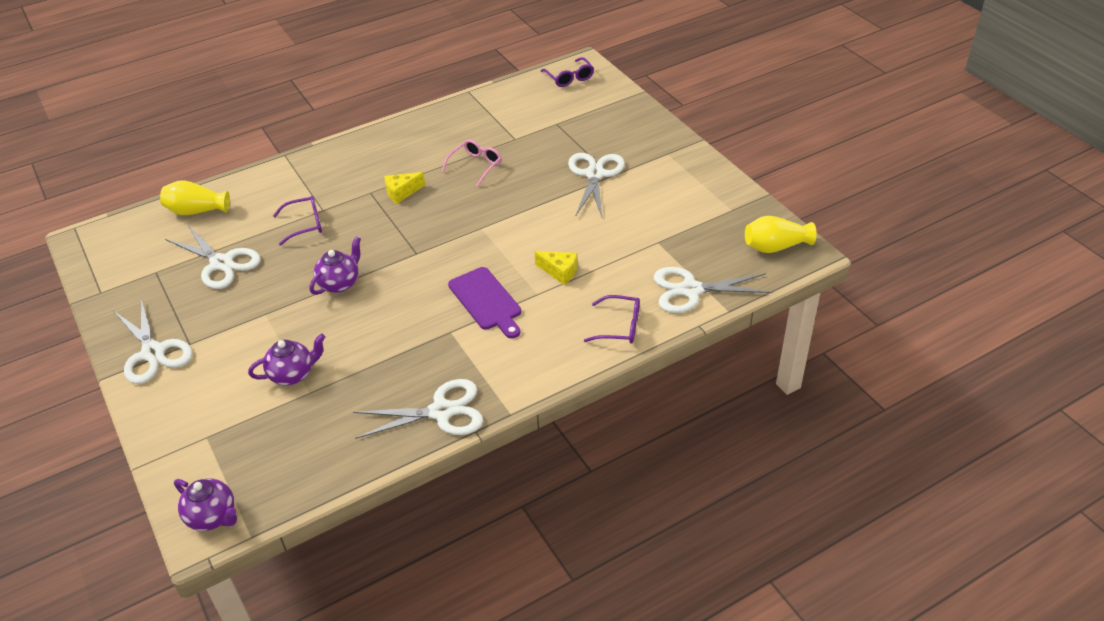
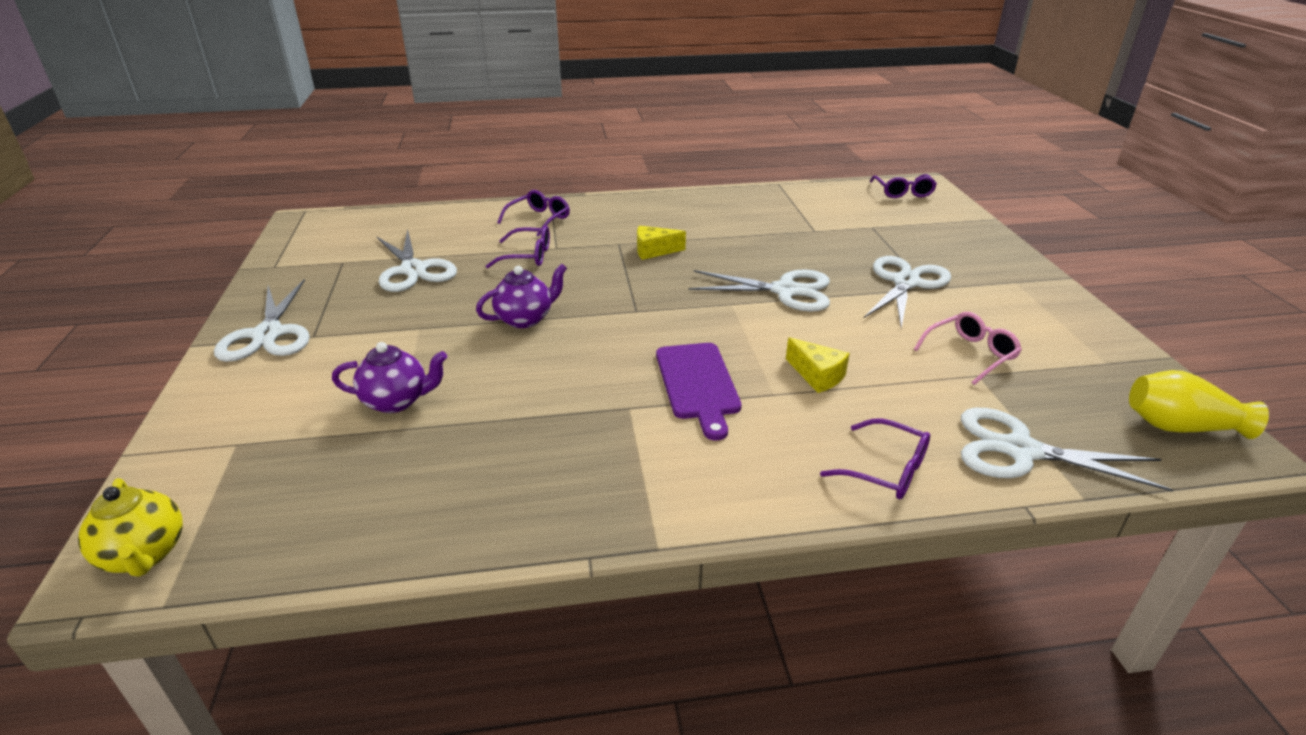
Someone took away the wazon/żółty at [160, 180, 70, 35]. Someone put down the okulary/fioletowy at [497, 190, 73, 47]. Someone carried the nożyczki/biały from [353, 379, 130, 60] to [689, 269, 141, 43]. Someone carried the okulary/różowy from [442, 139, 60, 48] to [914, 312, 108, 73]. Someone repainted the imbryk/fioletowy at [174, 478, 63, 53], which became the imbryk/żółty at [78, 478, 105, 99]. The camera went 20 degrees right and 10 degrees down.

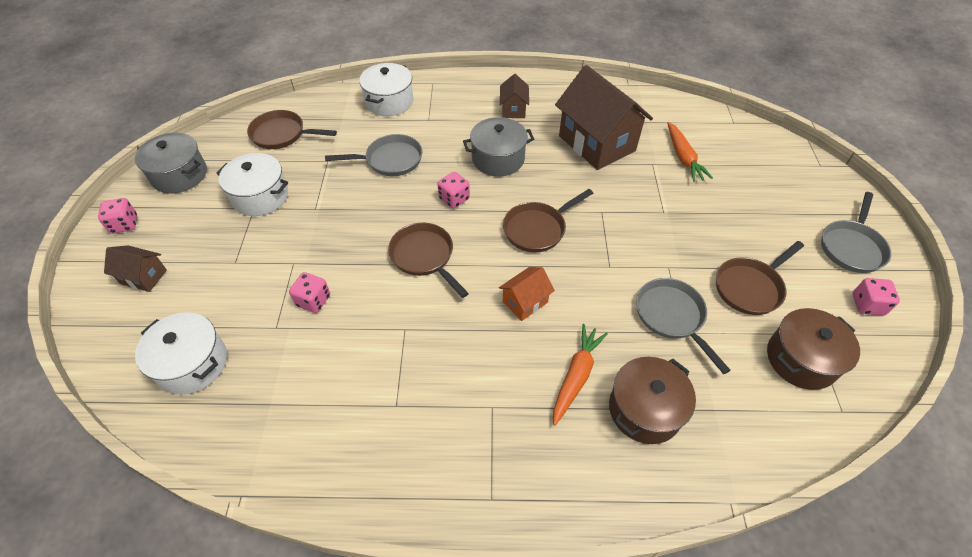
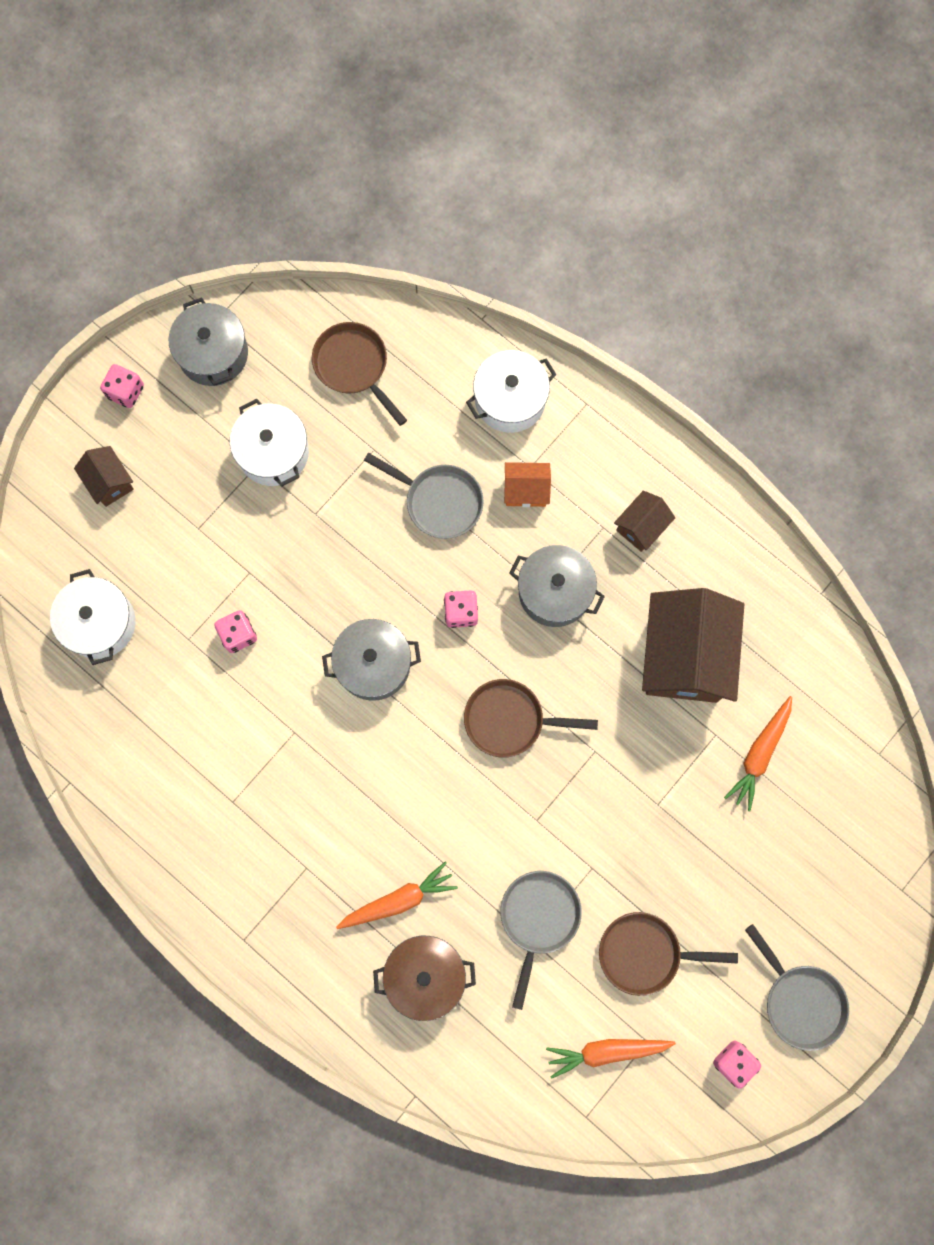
Someone carried the domek/pomarańczowy from [499, 267, 56, 54] to [504, 462, 47, 45]. Someone swapped the patelnia/brązowy at [388, 223, 81, 75] for the garnek/szary at [322, 619, 99, 82]. Someone swapped the garnek/brązowy at [767, 308, 93, 82] for the marchewka/pomarańczowy at [546, 1039, 130, 40]. Someone rotated the patelnia/szary at [821, 192, 70, 81] by 105 degrees counterclockwise. The camera went 40 degrees right and 25 degrees up.

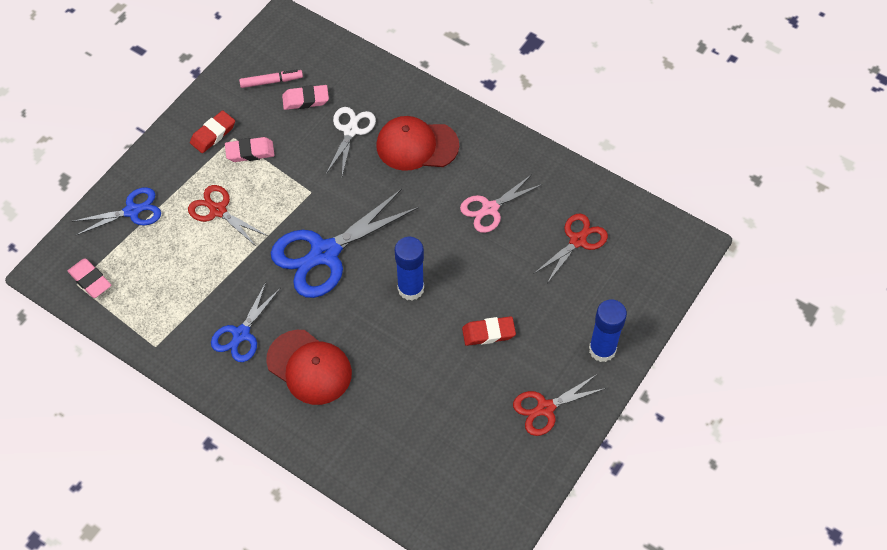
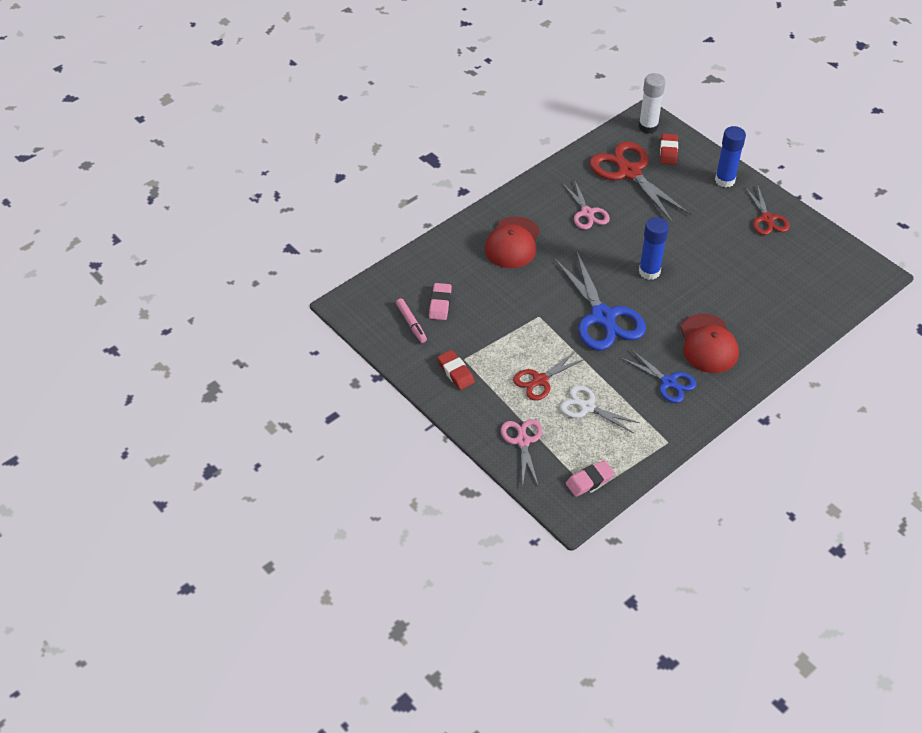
Someone took away the gumka do mazania/różowy at [225, 137, 50, 25]. Someone put down the klej w sztyfcie/biały at [639, 73, 27, 61]. Someone carried the nożyczki/biały from [326, 107, 50, 69] to [560, 385, 79, 48]. Someone carried the gumka do mazania/czerwony from [462, 316, 54, 30] to [660, 133, 18, 32]. Someone repainted the nożyczki/niebieski at [72, 187, 89, 48], which became the nożyczki/różowy at [501, 419, 41, 66]. Someone rotated the flamaster/różowy at [239, 70, 64, 18] by 150 degrees clockwise. Someone rotated the czapka/czerwony at [266, 330, 86, 75] by 120 degrees clockwise. Someone scaled the nożyczki/czerwony at [533, 214, 75, 71] by 1.75. The camera went 75 degrees left and 10 degrees down.

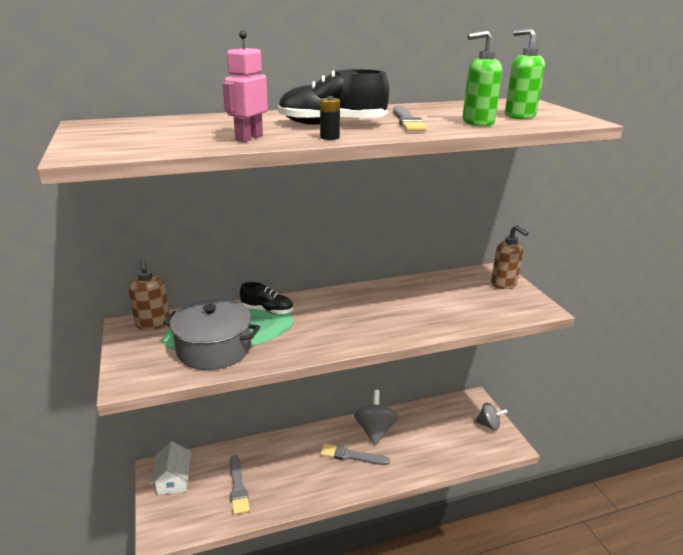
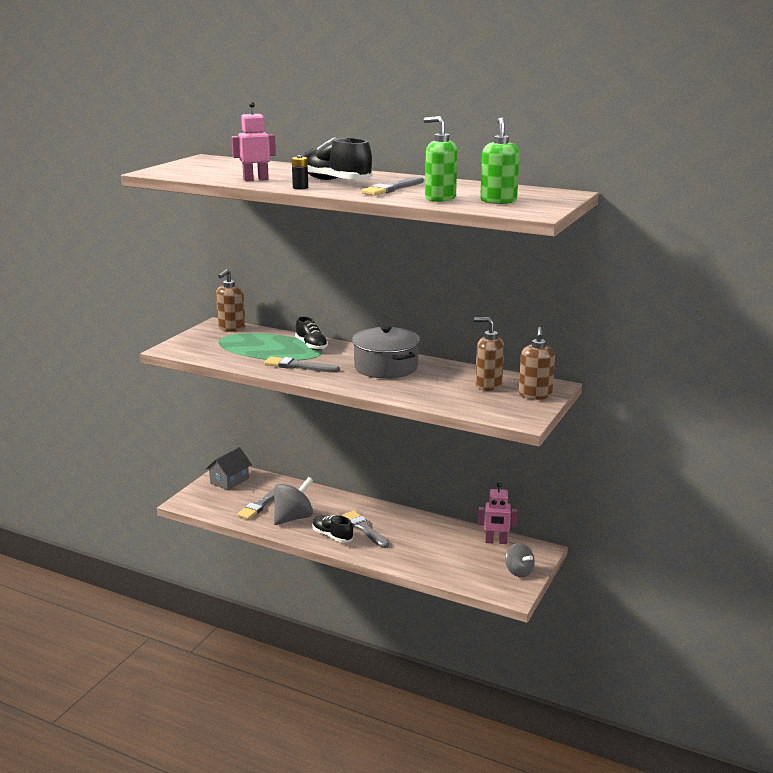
Someone put down the pędzel/szary at [264, 357, 76, 16]. Someone put down the but/czarny at [312, 515, 41, 28]. Someone put down the dozownik mydła/brązowy at [474, 317, 30, 74]. Someone put down the robot/różowy at [478, 482, 39, 62]. Someone carried the garnek/szary from [163, 299, 97, 71] to [352, 325, 68, 54]. Someone carried the bączek/szary from [354, 390, 44, 55] to [274, 477, 39, 48]. Someone repainted the domek/biały at [151, 441, 40, 54], which became the domek/szary at [205, 447, 47, 43]. The camera went 45 degrees right and 5 degrees down.

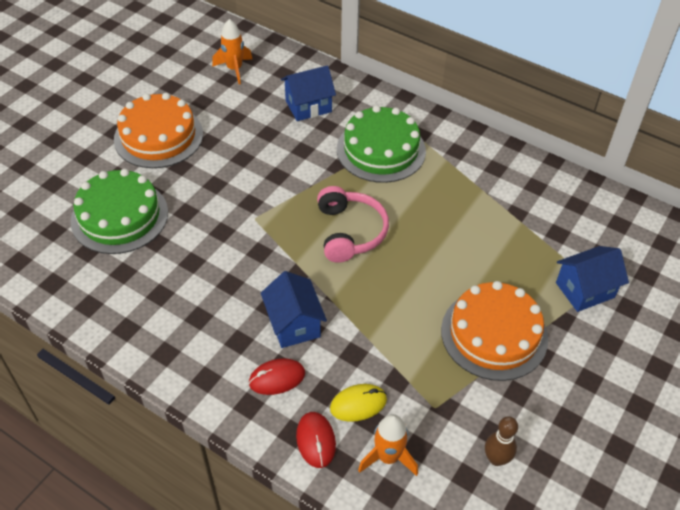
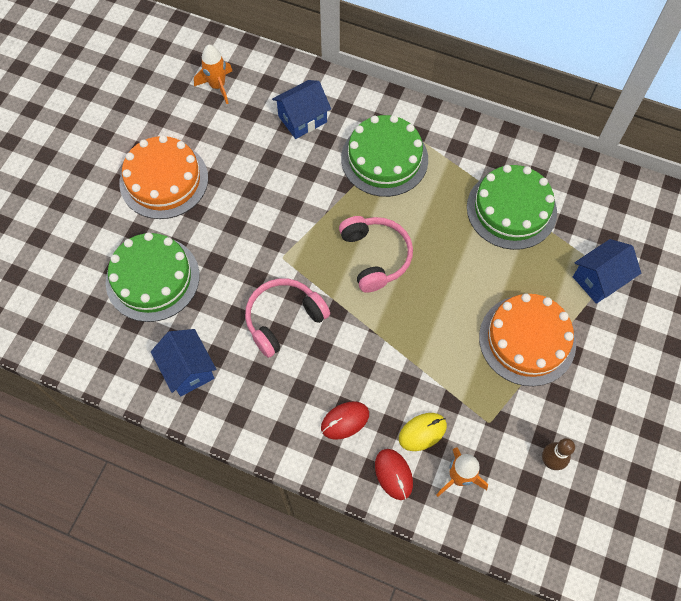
Someone put down the słuchawki/różowy at [245, 278, 85, 80]. Someone put down the tort/zielony at [467, 165, 90, 85]. Someone carried the domek/niebieski from [261, 271, 66, 77] to [151, 329, 65, 67]. The camera went 10 degrees left and 15 degrees up.

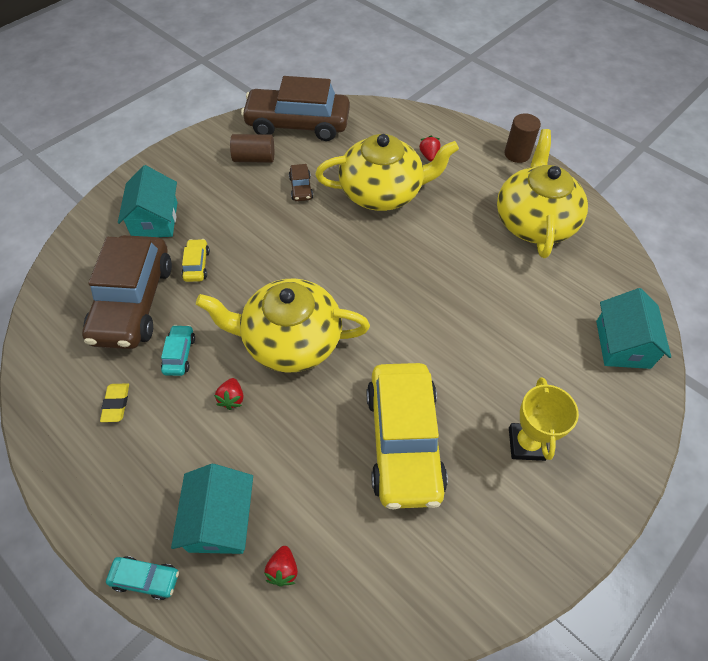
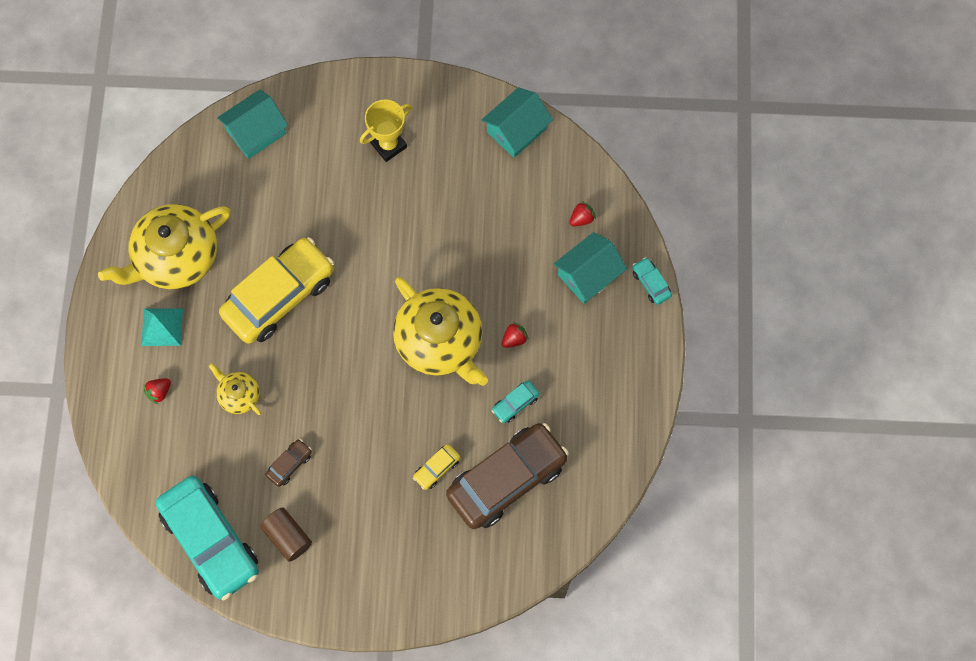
Someone took away the gumka do mazania/żółty at [100, 383, 29, 39]. Someone took away the walec/brązowy at [504, 113, 37, 50]. Someone put down the piramida/turkusowy at [141, 308, 42, 38]. Someone carried the domek/turkusowy from [118, 165, 60, 72] to [481, 87, 72, 71]. Someone carried the samochód/żółty from [367, 363, 81, 147] to [219, 237, 115, 107]. Someone repainted the samochód/brązowy at [241, 76, 109, 65], which became the samochód/turkusowy at [156, 476, 103, 124]. Someone scaled the imbryk/żółty at [315, 134, 144, 77] by 0.48. The camera went 130 degrees left and 15 degrees up.

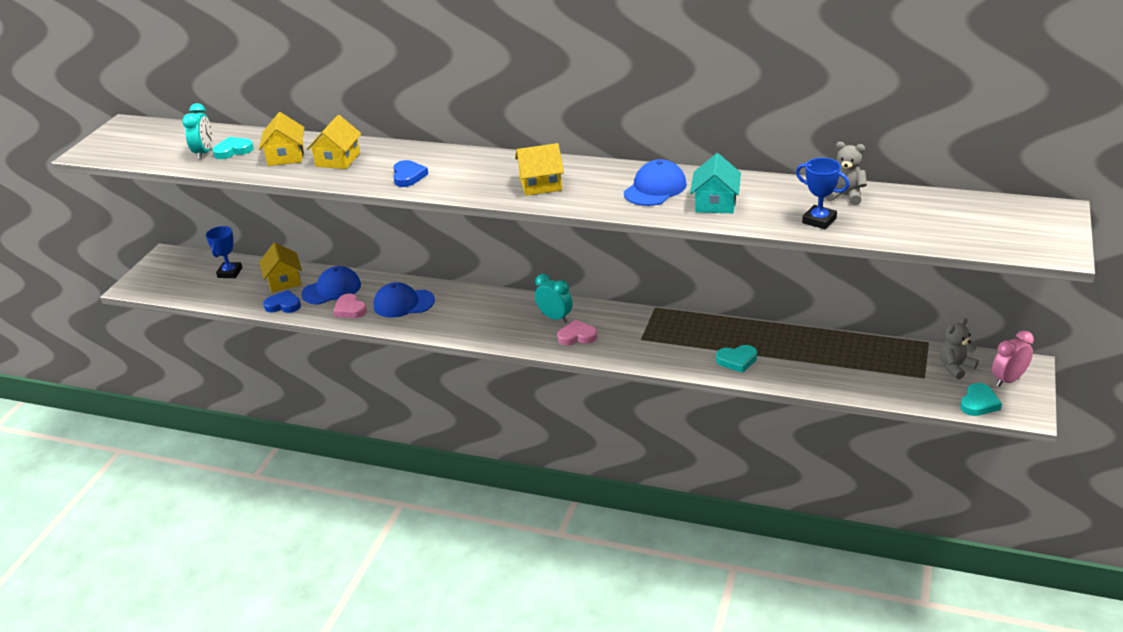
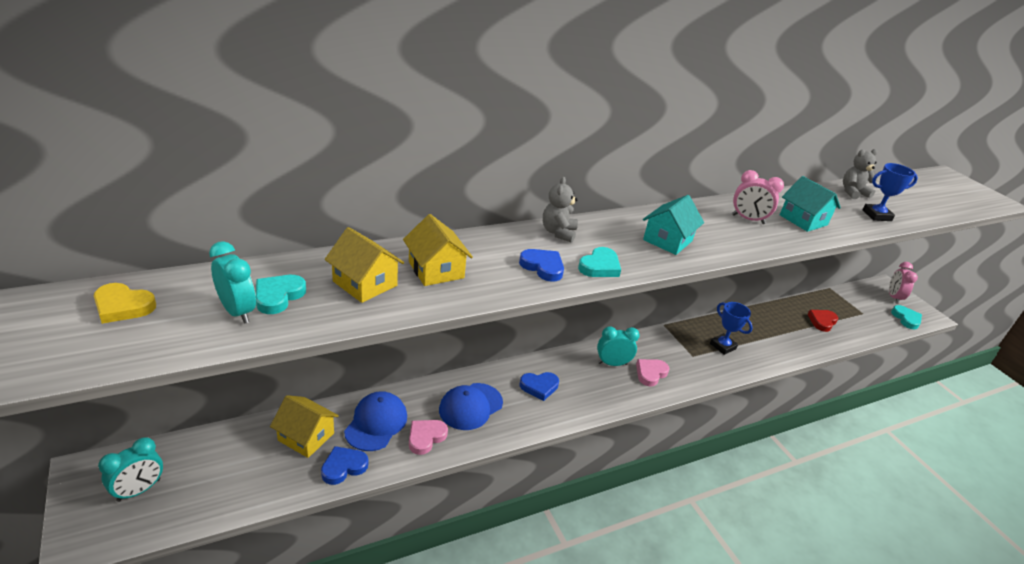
Someone put down the serce/żółty at [94, 283, 62, 41]. Someone put down the budzik/turkusowy at [98, 437, 65, 65]. Someone put down the serce/niebieski at [520, 372, 39, 29]. Someone put down the serce/czerwony at [807, 310, 31, 22]. Someone carried the puchar/niebieski from [206, 226, 36, 52] to [710, 302, 43, 53]. Someone carried the serce/turkusowy from [716, 345, 41, 28] to [578, 247, 43, 30]. Someone carried the miś/szary from [940, 318, 39, 61] to [543, 177, 35, 66]. Someone swapped the czapka/niebieski at [624, 159, 63, 47] for the budzik/różowy at [732, 170, 52, 54]. Someone repainted the domek/żółty at [515, 143, 49, 53], which became the domek/turkusowy at [643, 195, 61, 60]. Someone rotated the serce/różowy at [333, 294, 34, 24] by 120 degrees clockwise. The camera went 50 degrees left and 0 degrees up.

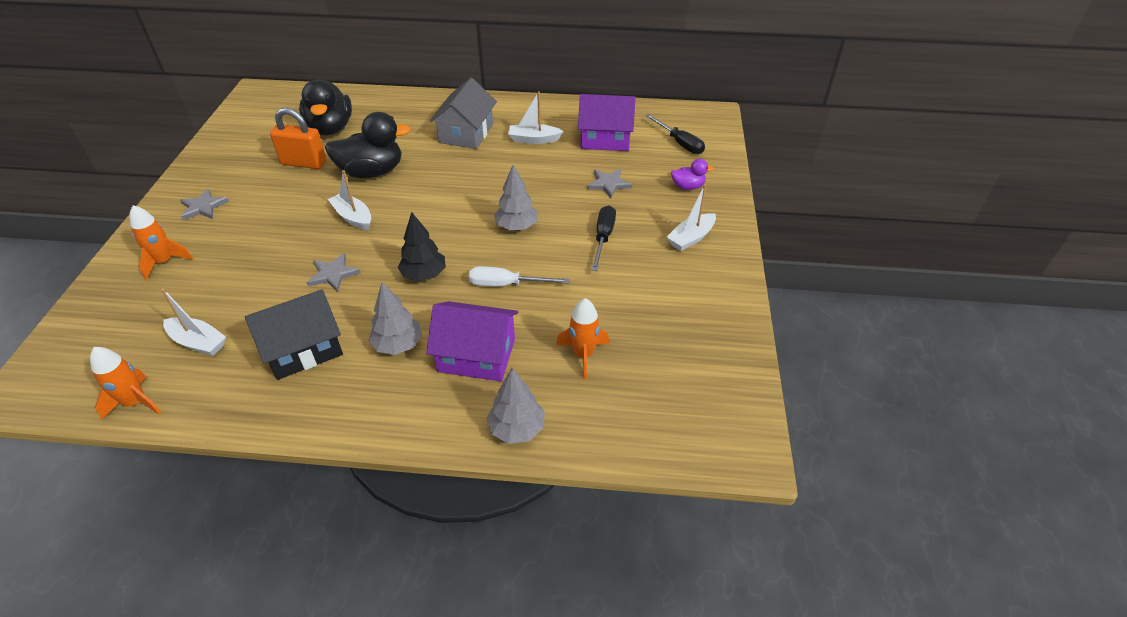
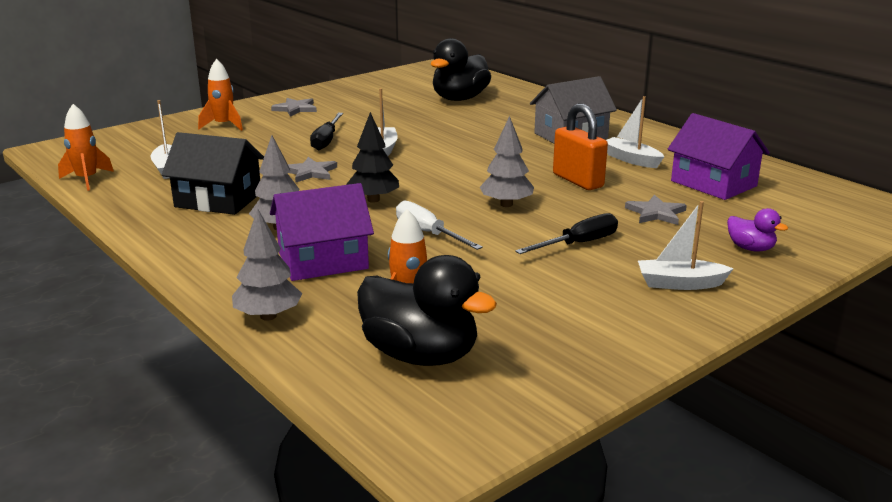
Someone carried the kłódka/pomarańczowy from [270, 108, 56, 61] to [553, 103, 55, 87]. Someone carried the kaczka/czarny from [325, 112, 86, 66] to [357, 255, 140, 111]. Someone carried the śrubokręt/czarny from [645, 114, 60, 40] to [310, 113, 33, 37]. Someone rotated the domek/fioletowy at [426, 301, 92, 80] by 75 degrees counterclockwise. The camera went 45 degrees right and 20 degrees down.

